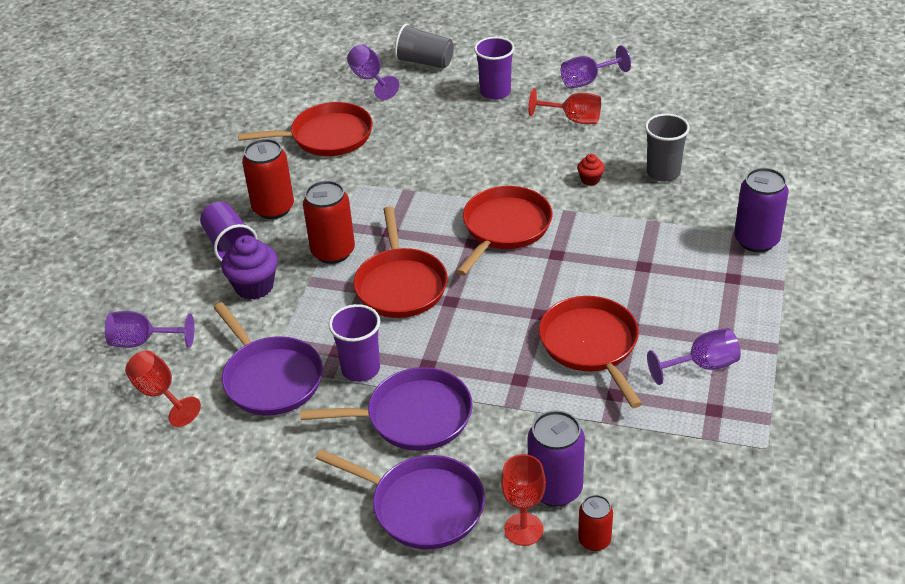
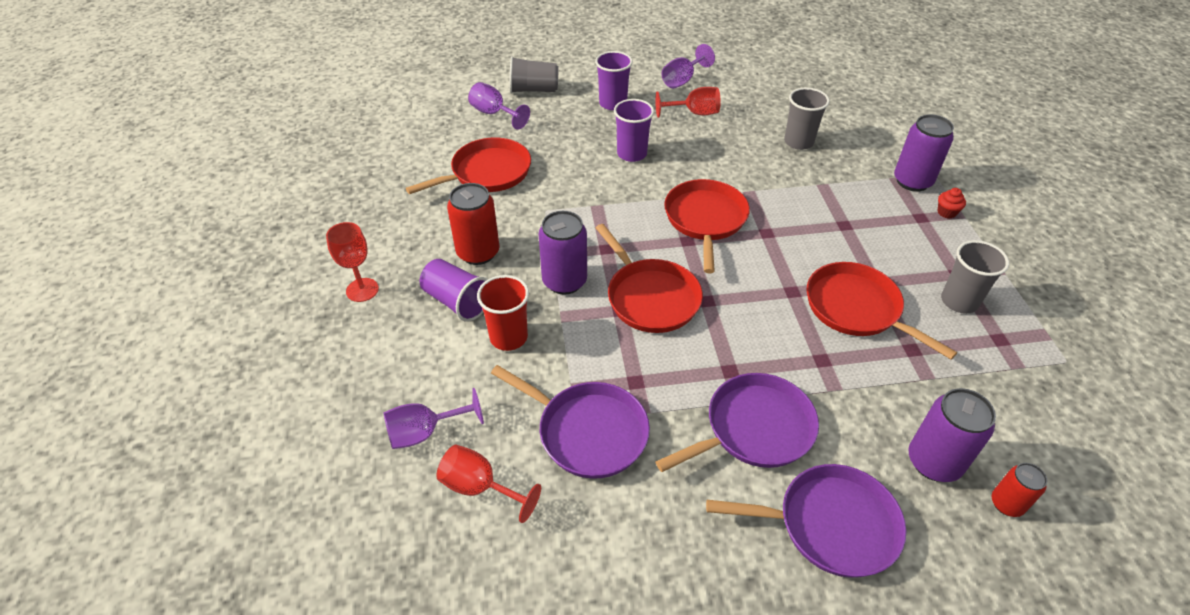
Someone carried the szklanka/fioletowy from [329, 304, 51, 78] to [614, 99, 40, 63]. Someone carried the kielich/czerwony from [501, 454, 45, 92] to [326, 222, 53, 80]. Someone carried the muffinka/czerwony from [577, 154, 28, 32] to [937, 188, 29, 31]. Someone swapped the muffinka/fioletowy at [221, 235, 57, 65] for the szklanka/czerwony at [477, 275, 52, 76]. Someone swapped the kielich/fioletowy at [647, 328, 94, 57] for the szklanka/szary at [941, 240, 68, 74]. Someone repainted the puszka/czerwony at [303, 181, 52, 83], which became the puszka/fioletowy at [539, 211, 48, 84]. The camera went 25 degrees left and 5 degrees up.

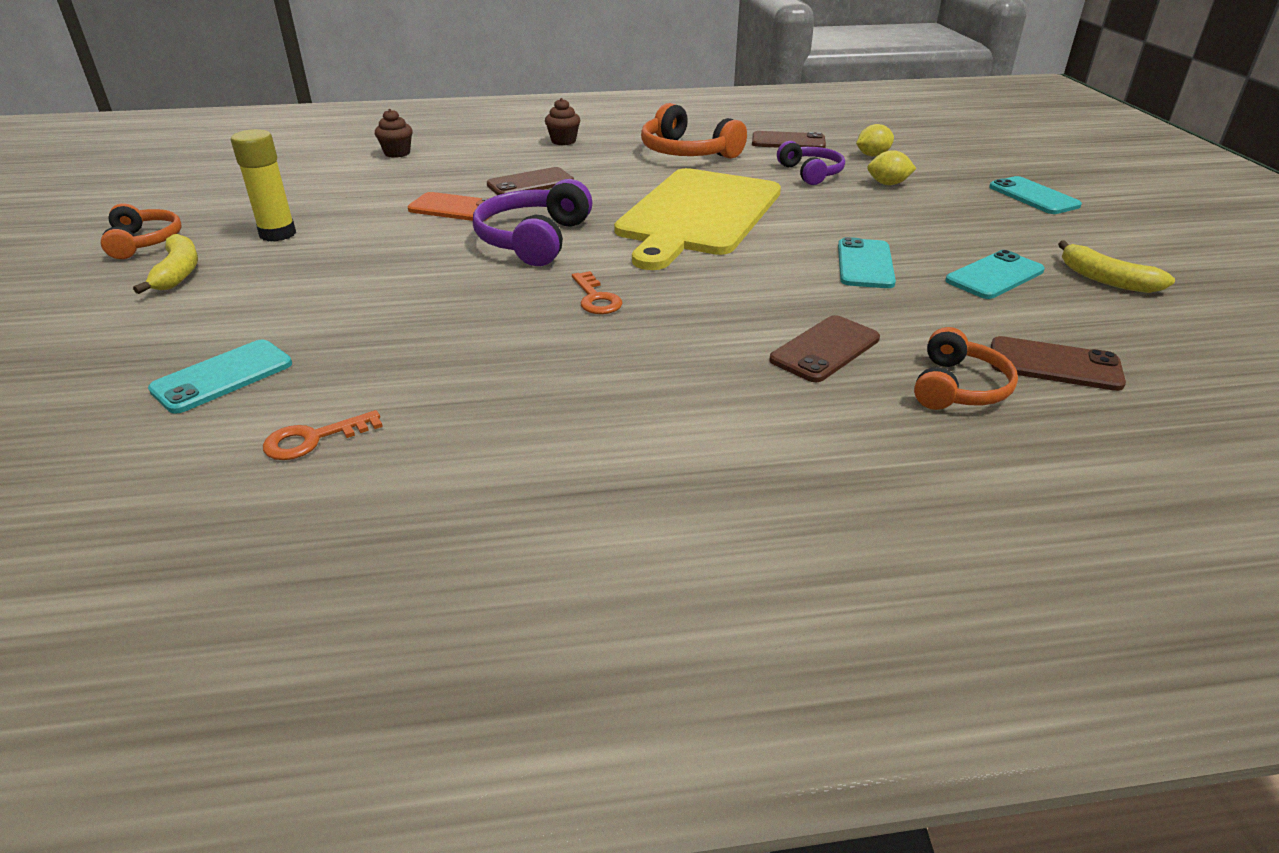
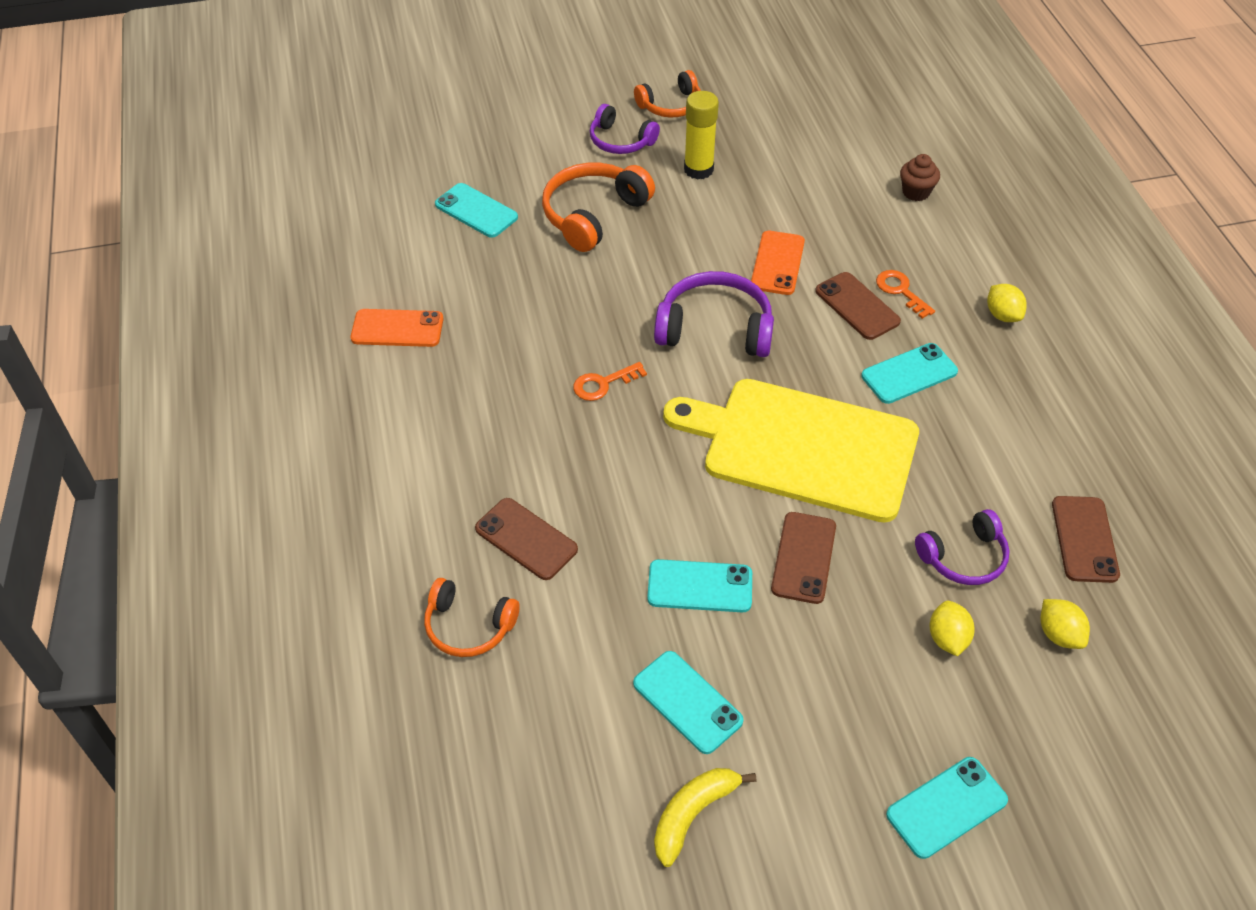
Someone put down the telefon/pomarańczowy at [351, 309, 93, 38]. Someone put down the telefon/turkusowy at [861, 343, 97, 61]. Someone carried the klucz/pomarańczowy from [263, 410, 120, 50] to [876, 270, 59, 49]. Someone carried the słuchawki/pomarańczowy from [641, 103, 106, 56] to [542, 163, 113, 89]. Someone carried the telefon/brązowy from [991, 336, 135, 55] to [771, 512, 65, 92]. Someone swapped the banan/żółty at [133, 234, 65, 60] for the słuchawki/fioletowy at [590, 104, 70, 50]. Someone swapped the muffinka/brązowy at [545, 98, 35, 47] for the cytryna/żółty at [987, 284, 40, 38]. The camera went 85 degrees right and 15 degrees up.

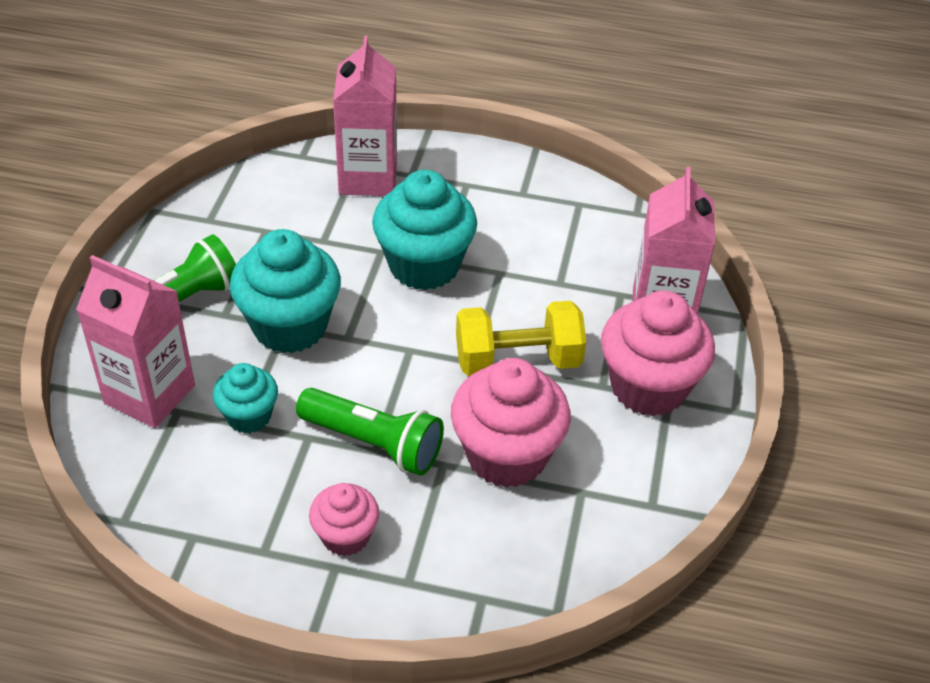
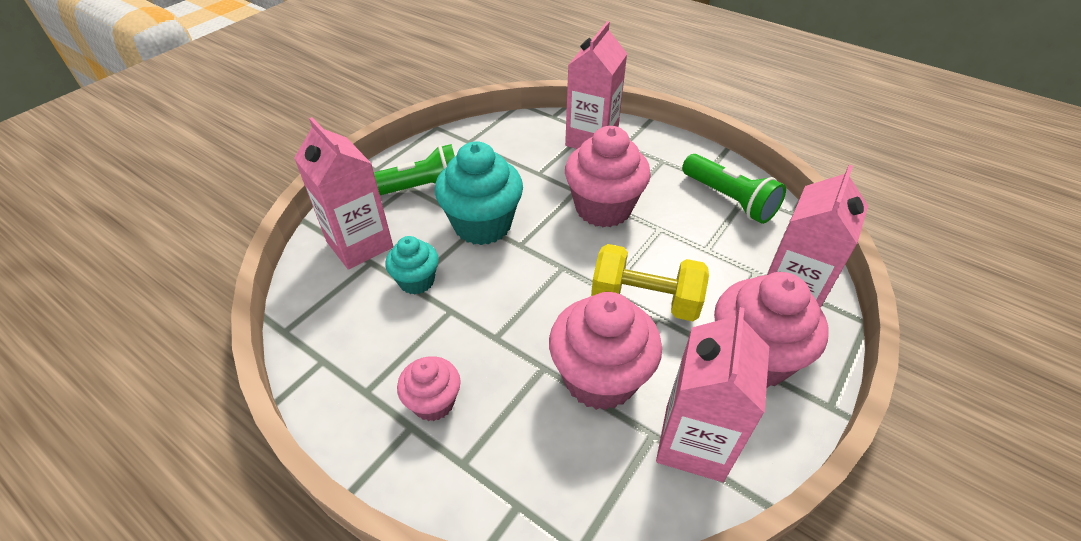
Someone put down the karton mleka/różowy at [656, 307, 113, 175]. Someone carried the latarka/zielony from [296, 388, 148, 88] to [682, 154, 104, 70]. Someone repainted the muffinka/turkusowy at [372, 170, 105, 120], which became the muffinka/różowy at [565, 126, 86, 101]. The camera went 25 degrees right and 0 degrees up.

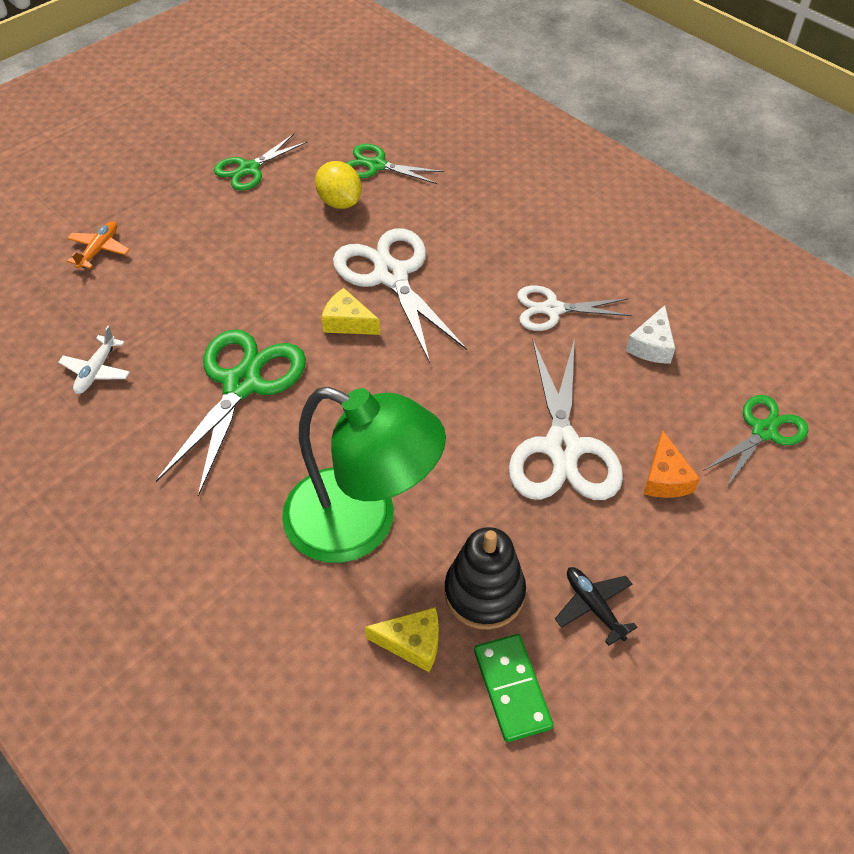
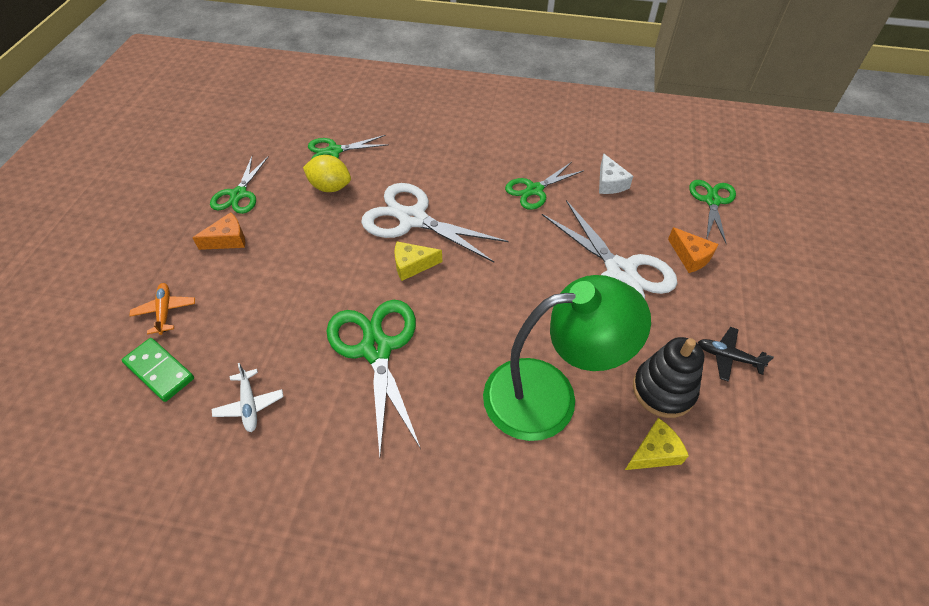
Someone put down the ser/pomarańczowy at [192, 212, 53, 38]. Someone carried the kostka domina/zielony from [474, 634, 79, 108] to [122, 338, 72, 64]. Someone repainted the nożyczki/biały at [517, 285, 115, 46], which became the nożyczki/zielony at [505, 162, 79, 48]. The camera went 35 degrees left and 0 degrees up.

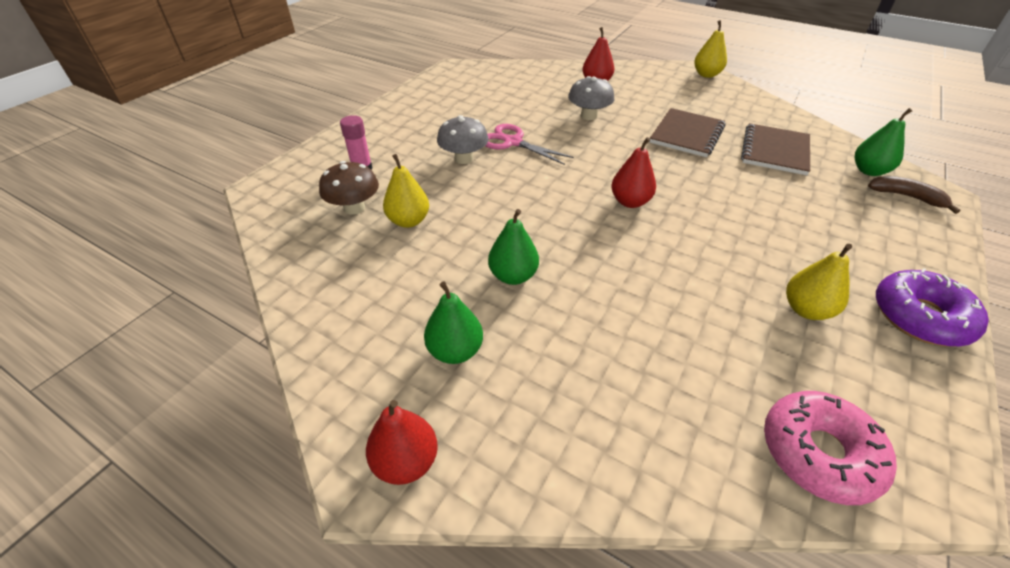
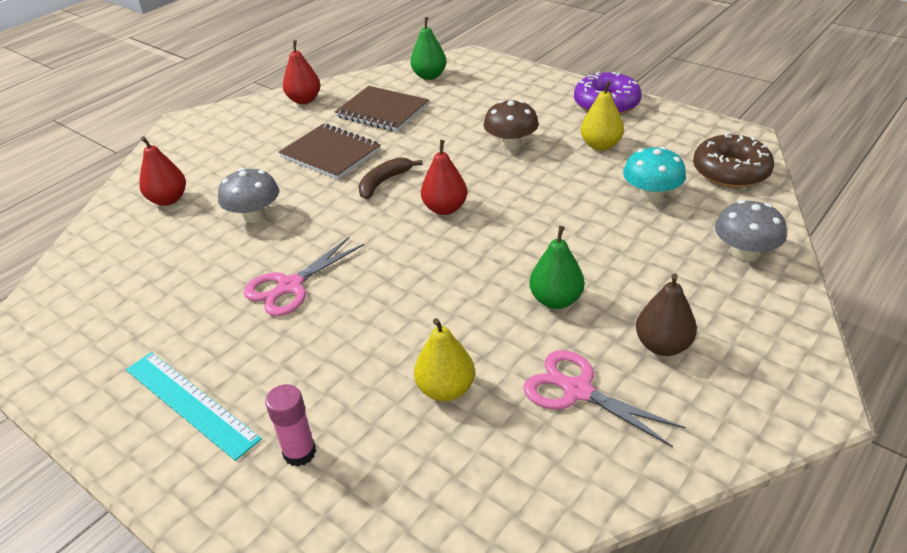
Someone took away the gruszka/żółty at [694, 20, 33, 58]. Someone put down the linijka/turkusowy at [126, 352, 136, 109]. Someone put down the nożyczki/różowy at [523, 350, 162, 97]. Someone put down the grzyb/turkusowy at [623, 147, 63, 56]. Someone carried the grzyb/brązowy from [319, 161, 60, 54] to [484, 100, 55, 50]. Someone carried the gruszka/czerwony from [366, 400, 72, 85] to [283, 40, 37, 64]. Someone carried the grzyb/szary from [437, 115, 52, 49] to [715, 200, 72, 62]. Someone carried the banan/brązowy from [868, 176, 92, 38] to [358, 157, 65, 42]. Someone repainted the gruszka/zielony at [424, 281, 59, 83], which became the gruszka/brązowy at [636, 273, 61, 83]. Someone repainted the donut/różowy at [764, 391, 133, 114], which became the donut/brązowy at [693, 133, 81, 55]. The camera went 80 degrees left and 5 degrees down.

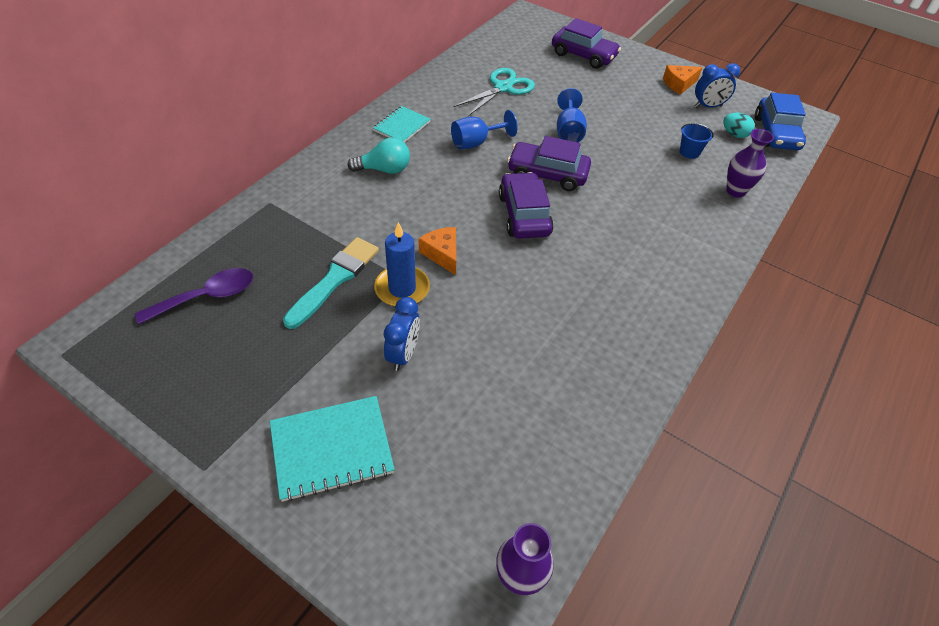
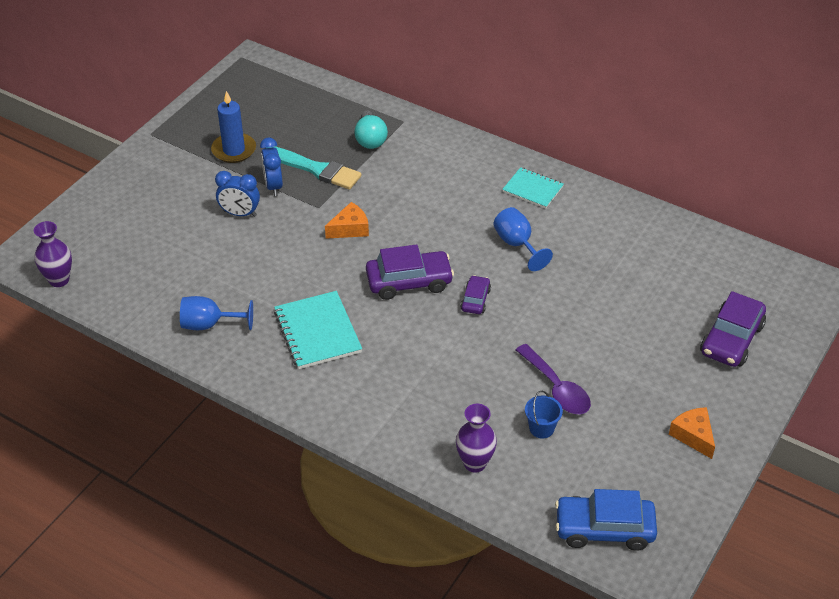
Someone took away the nożyczki/turkusowy at [454, 68, 81, 48]. Someone took away the jajko/turkusowy at [723, 113, 32, 25]. Someone carried the łyżka/fioletowy from [135, 268, 118, 56] to [516, 344, 75, 70]. Someone carried the zeszyt/turkusowy from [270, 396, 125, 106] to [274, 291, 88, 78]. Someone carried the żarówka/turkusowy from [347, 137, 63, 37] to [354, 110, 34, 39]. Someone carried the świeca/niebieski from [374, 222, 56, 85] to [211, 91, 45, 72]. Someone carried the kielich/niebieski from [557, 88, 30, 54] to [180, 296, 73, 34]. Someone carried the budzik/niebieski from [694, 63, 46, 45] to [260, 138, 23, 58]. Someone scaled the samochód/fioletowy at [507, 136, 84, 55] by 0.55. The camera went 90 degrees right and 5 degrees down.

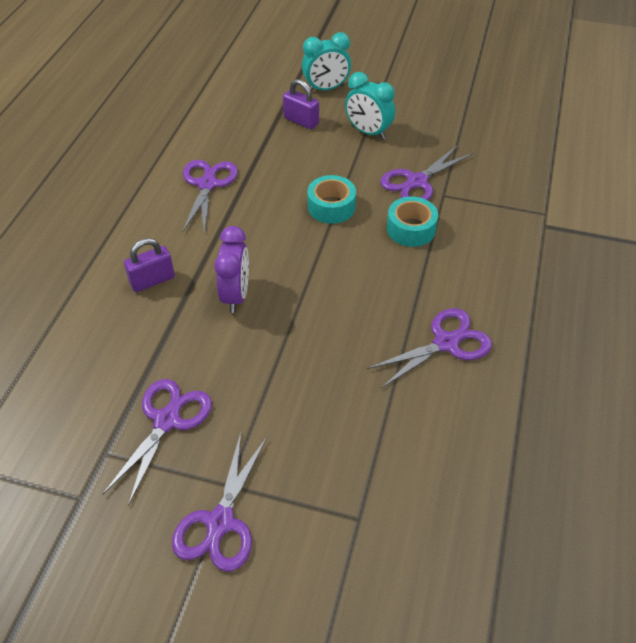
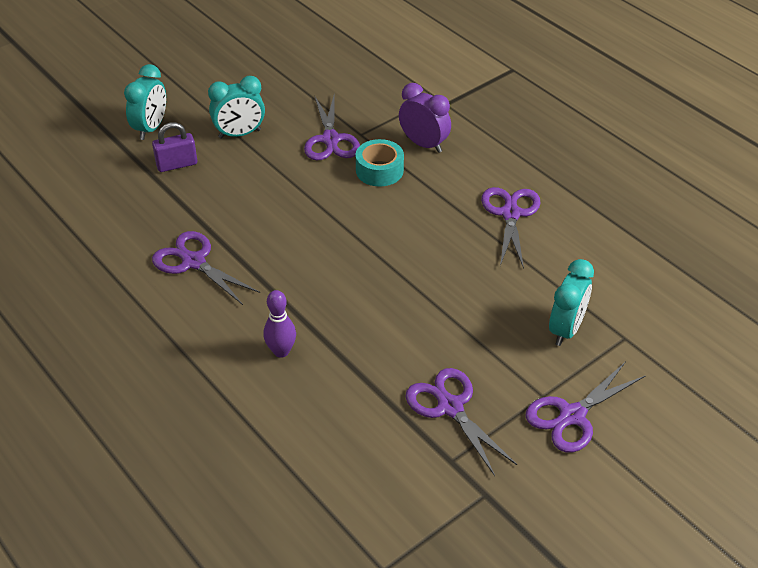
Someone took away the taśma klejąca/turkusowy at [308, 175, 48, 49]. Someone put down the budzik/turkusowy at [549, 259, 45, 87]. Someone carried the budzik/fioletowy from [214, 226, 35, 87] to [399, 83, 52, 70]. Someone swapped the kłódka/fioletowy at [124, 238, 51, 54] for the kręgiel/fioletowy at [263, 290, 33, 68]. Someone rotated the nożyczki/fioletowy at [172, 433, 95, 139] by 90 degrees clockwise. The camera went 55 degrees left and 5 degrees down.

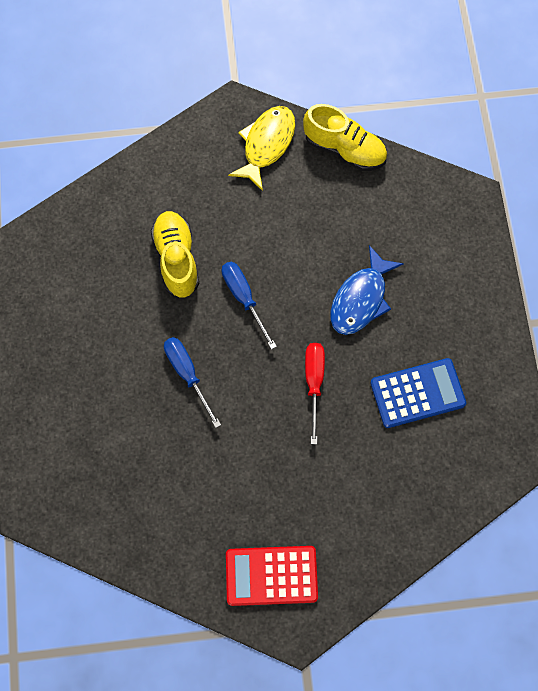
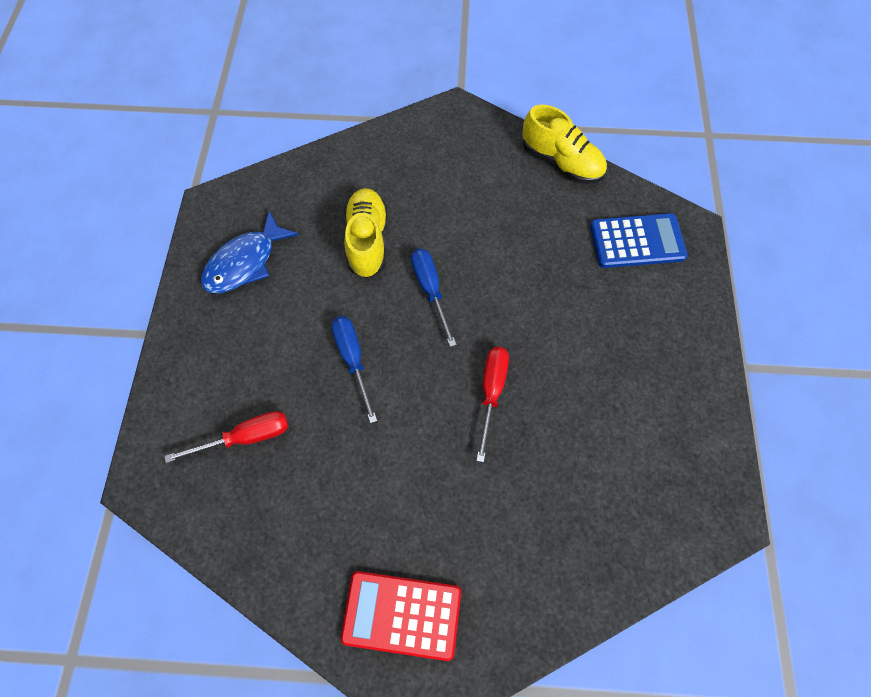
Someone took away the ryba/żółty at [228, 106, 67, 85]. Someone put down the śrubokręt/czerwony at [164, 411, 125, 52]. Someone carried the ryba/niebieski from [330, 245, 74, 90] to [201, 211, 98, 82]. Someone carried the kalkulator/niebieski from [370, 358, 96, 70] to [590, 213, 98, 55]. The camera went 10 degrees right and 5 degrees down.

